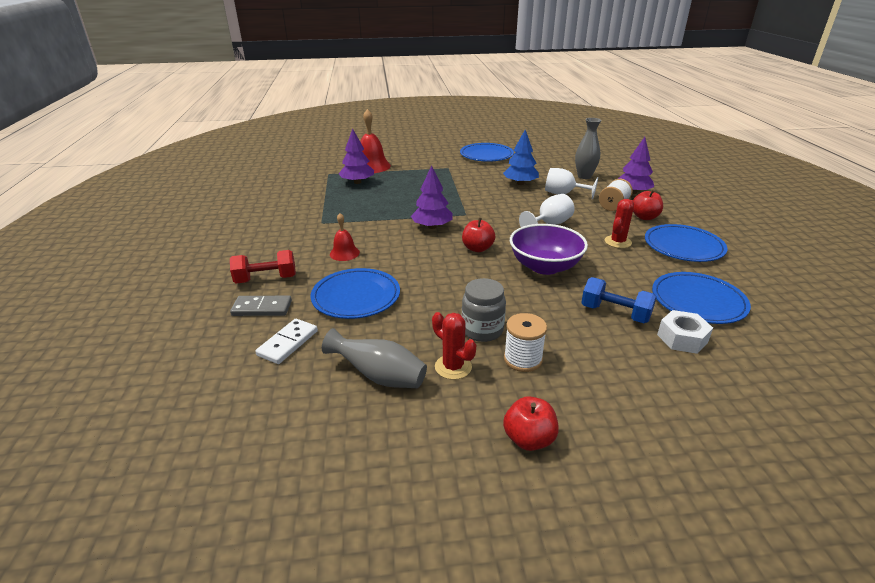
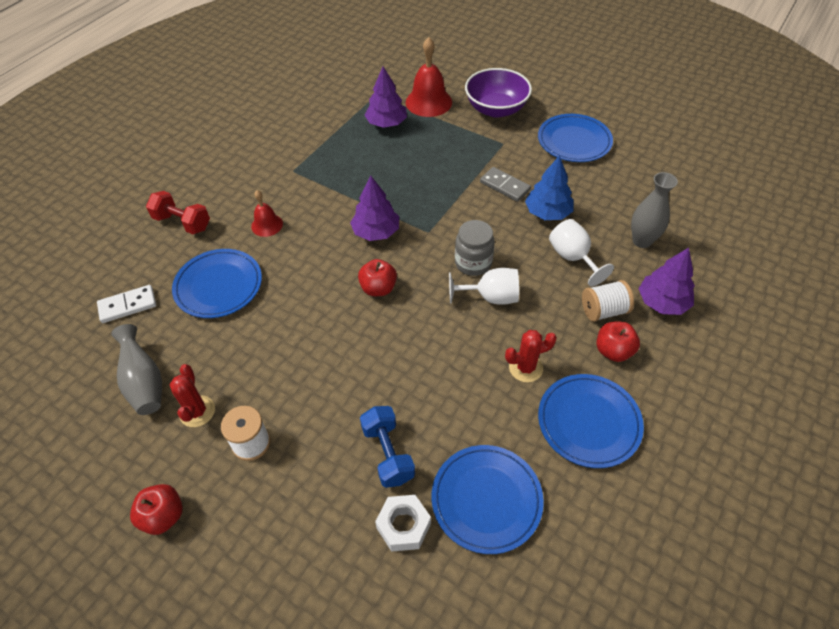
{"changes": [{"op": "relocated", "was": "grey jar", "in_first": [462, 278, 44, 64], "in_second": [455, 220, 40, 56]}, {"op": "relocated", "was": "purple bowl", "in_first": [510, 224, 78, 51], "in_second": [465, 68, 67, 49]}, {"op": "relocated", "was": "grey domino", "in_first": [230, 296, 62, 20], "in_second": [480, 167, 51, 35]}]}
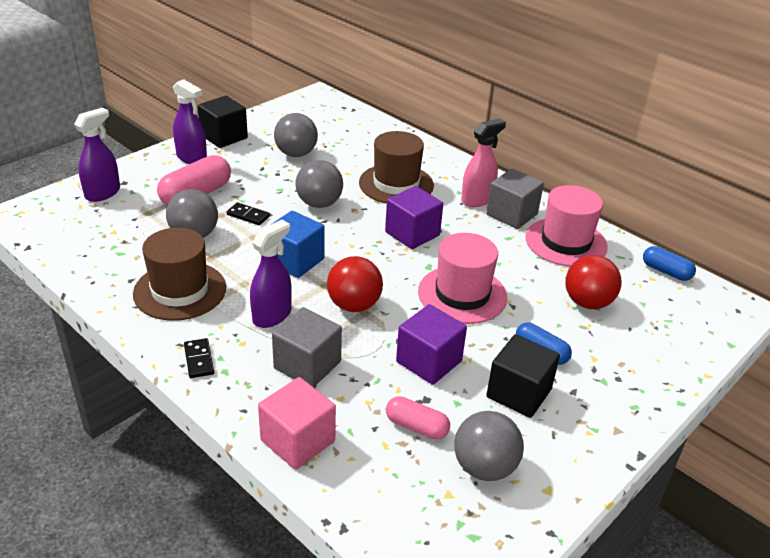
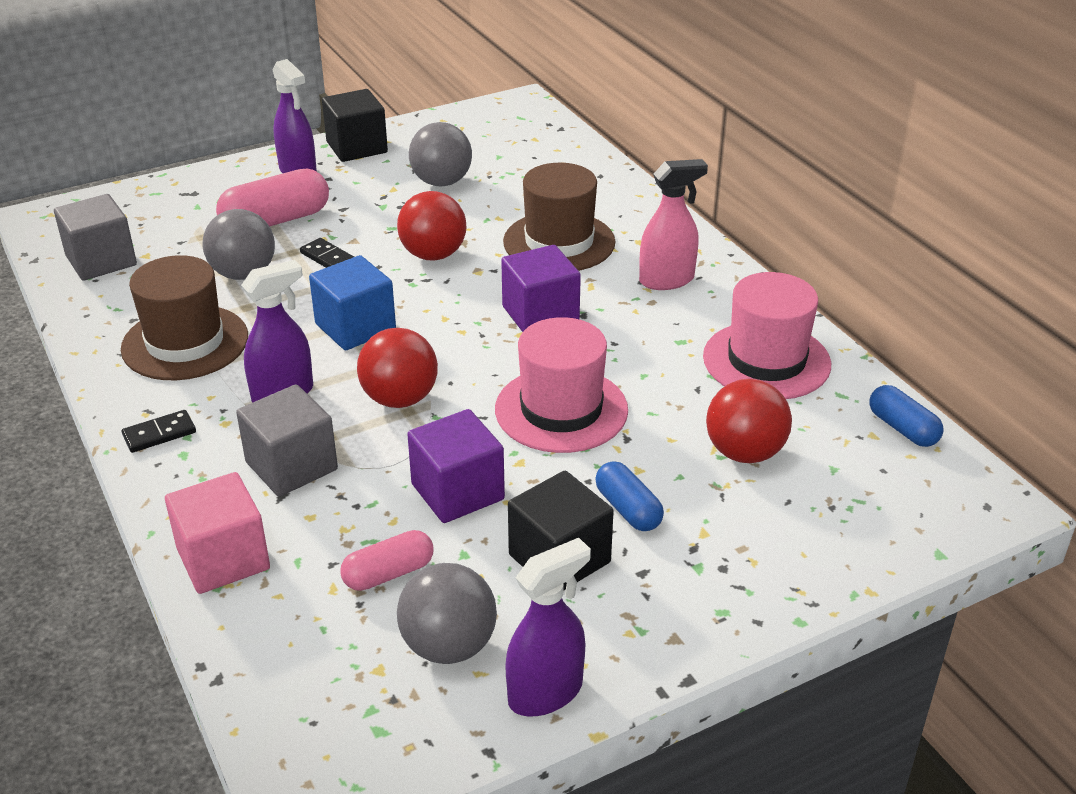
{"changes": [{"op": "relocated", "was": "grey cube", "in_first": [486, 169, 58, 60], "in_second": [54, 194, 83, 87]}, {"op": "spun", "was": "black domino", "in_first": [184, 338, 30, 40], "in_second": [122, 410, 74, 43], "clockwise": 60}, {"op": "spun", "was": "pink capsule", "in_first": [386, 396, 64, 44], "in_second": [340, 530, 93, 61], "clockwise": -75}, {"op": "colour", "was": "grey ball", "now": "red ball", "in_first": [295, 160, 48, 48], "in_second": [397, 191, 69, 69]}, {"op": "relocated", "was": "purple spray bottle", "in_first": [74, 107, 46, 95], "in_second": [505, 538, 86, 178]}]}
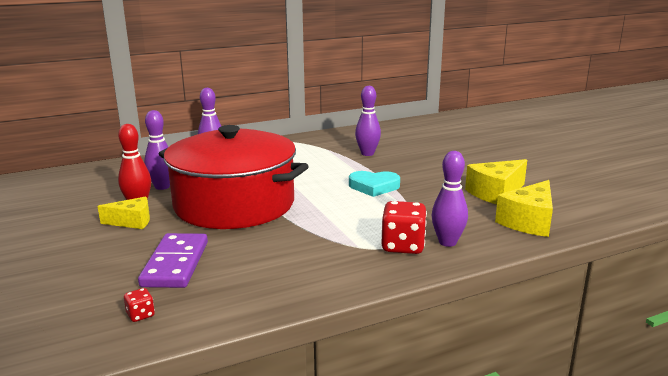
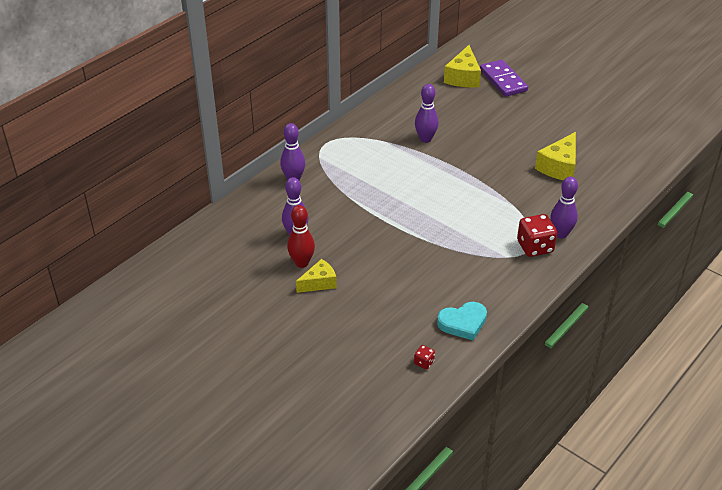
{"changes": [{"op": "relocated", "was": "turquoise heart", "in_first": [349, 171, 51, 26], "in_second": [437, 302, 50, 38]}, {"op": "relocated", "was": "yellow cheese", "in_first": [495, 180, 58, 57], "in_second": [444, 45, 37, 43]}, {"op": "relocated", "was": "purple domino", "in_first": [138, 233, 70, 55], "in_second": [480, 60, 48, 37]}, {"op": "missing", "was": "red pot", "in_first": [159, 125, 150, 104]}]}
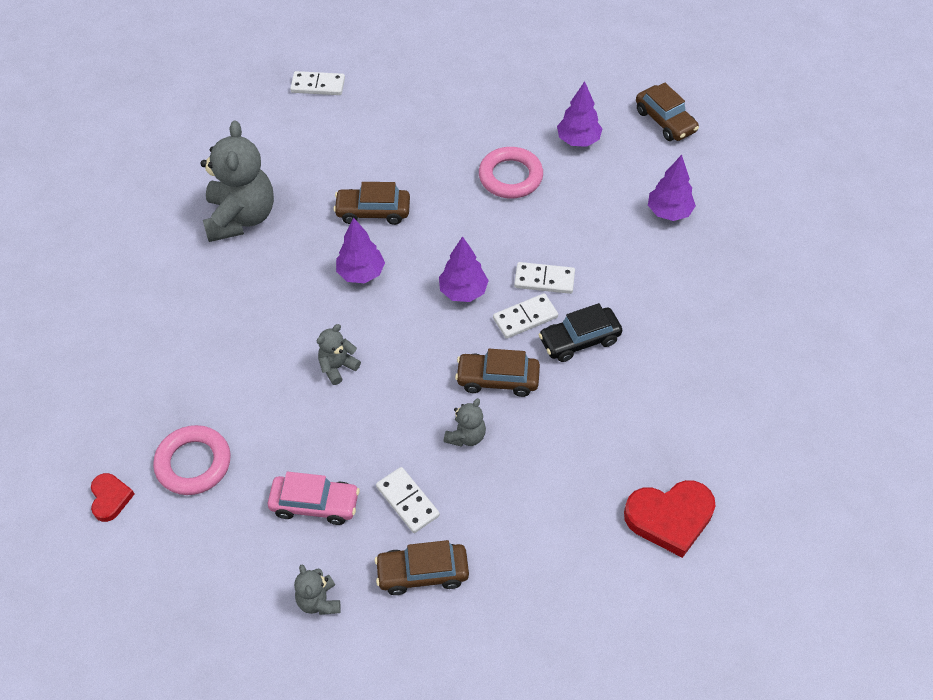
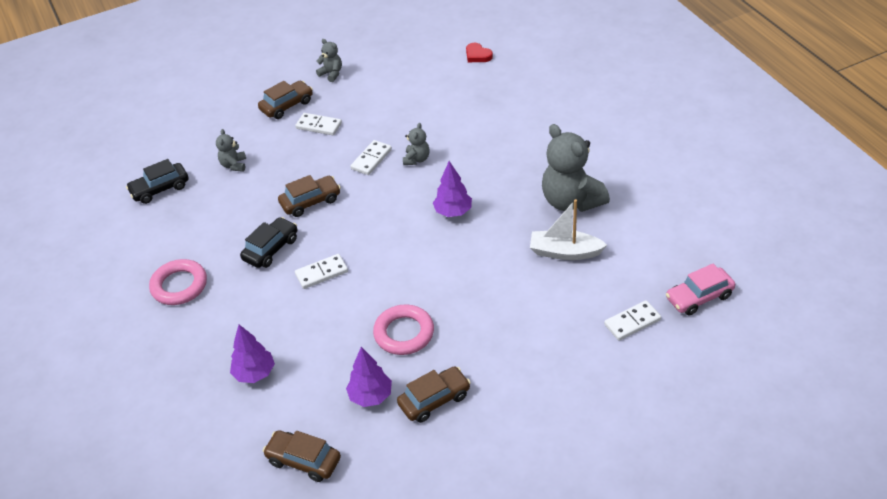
{"changes": [{"op": "exchanged", "was": "red heart", "now": "black car", "in_first": [624, 480, 92, 78], "in_second": [126, 159, 63, 45]}, {"op": "relocated", "was": "pink ring", "in_first": [153, 425, 78, 70], "in_second": [149, 259, 58, 46]}, {"op": "relocated", "was": "grey teddy bear", "in_first": [443, 398, 43, 49], "in_second": [216, 129, 30, 43]}, {"op": "relocated", "was": "white domino", "in_first": [493, 293, 65, 46], "in_second": [351, 140, 41, 35]}, {"op": "relocated", "was": "brown car", "in_first": [333, 182, 77, 43], "in_second": [397, 366, 74, 57]}, {"op": "appeared", "now": "white boat", "in_second": [530, 199, 77, 61]}, {"op": "relocated", "was": "pink car", "in_first": [268, 472, 92, 53], "in_second": [666, 264, 69, 51]}, {"op": "missing", "was": "purple tree", "in_first": [439, 236, 50, 66]}]}
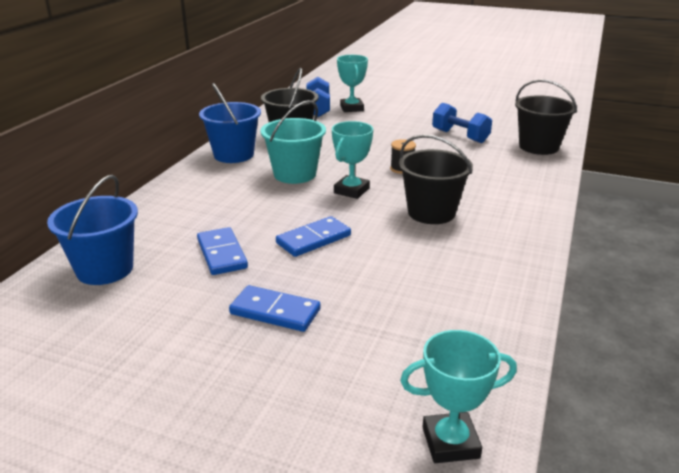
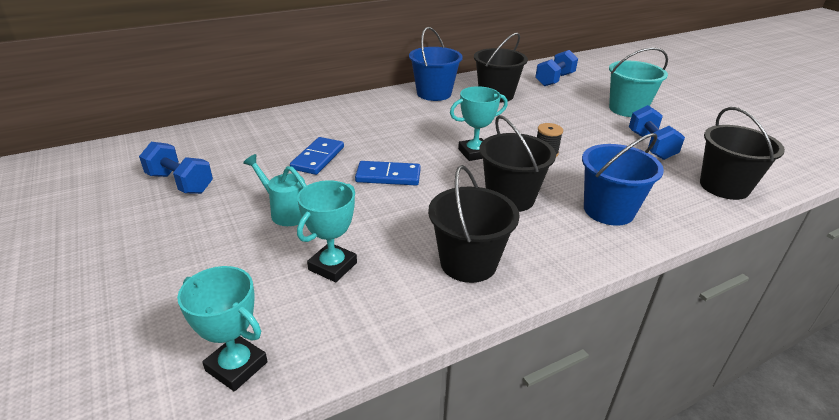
{"changes": [{"op": "appeared", "now": "blue dumbbell", "in_second": [139, 142, 74, 52]}, {"op": "exchanged", "was": "blue domino", "now": "turquoise watering can", "in_first": [229, 285, 92, 47], "in_second": [243, 154, 64, 72]}, {"op": "relocated", "was": "turquoise trophy", "in_first": [337, 55, 31, 57], "in_second": [297, 180, 60, 102]}, {"op": "appeared", "now": "black bucket", "in_second": [428, 165, 92, 118]}, {"op": "relocated", "was": "blue bucket", "in_first": [47, 175, 91, 110], "in_second": [582, 133, 82, 93]}, {"op": "relocated", "was": "turquoise bucket", "in_first": [260, 100, 66, 84], "in_second": [609, 47, 59, 70]}]}
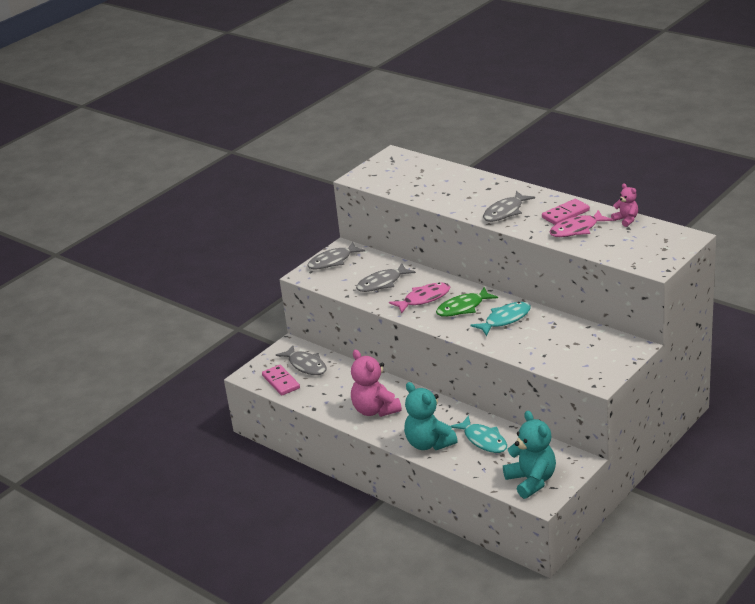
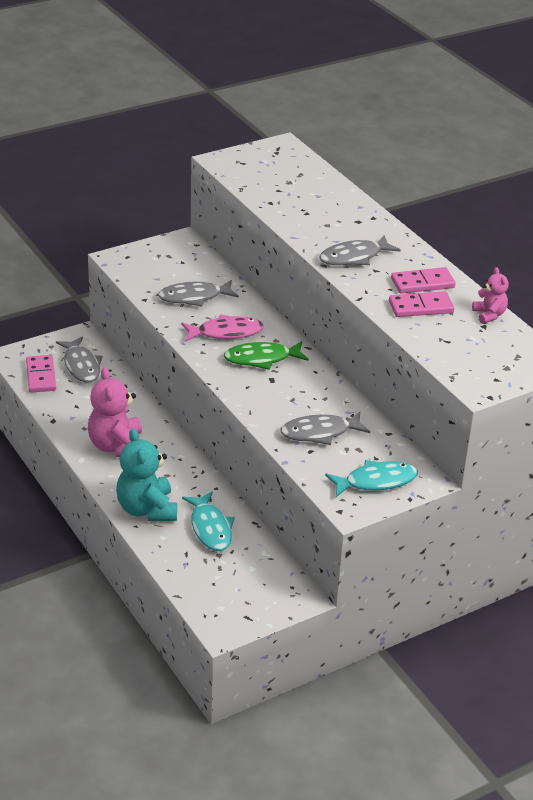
{"changes": [{"op": "relocated", "was": "grey fish", "in_first": [307, 242, 58, 27], "in_second": [280, 412, 90, 33]}, {"op": "relocated", "was": "turquoise fish", "in_first": [470, 302, 61, 34], "in_second": [325, 460, 93, 37]}, {"op": "exchanged", "was": "pink fish", "now": "pink domino", "in_first": [549, 210, 64, 27], "in_second": [389, 291, 65, 26]}, {"op": "missing", "was": "turquoise teddy bear", "in_first": [503, 411, 53, 88]}]}
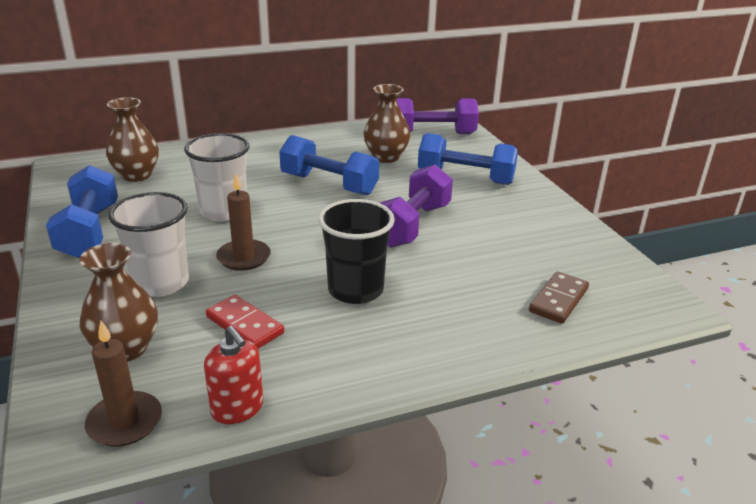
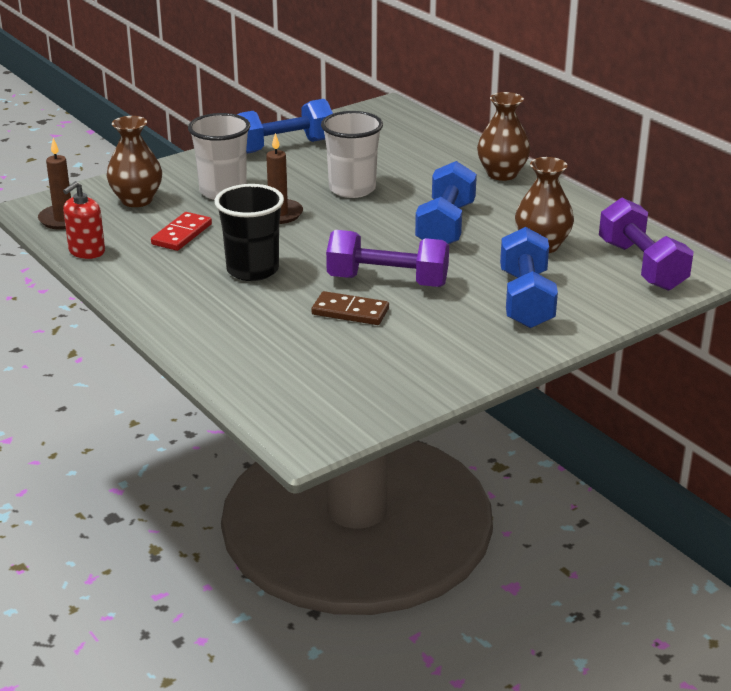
{"changes": [{"op": "relocated", "was": "brown domino", "in_first": [529, 271, 60, 53], "in_second": [312, 291, 77, 34]}, {"op": "relocated", "was": "brown vase", "in_first": [106, 97, 53, 85], "in_second": [477, 92, 54, 89]}]}
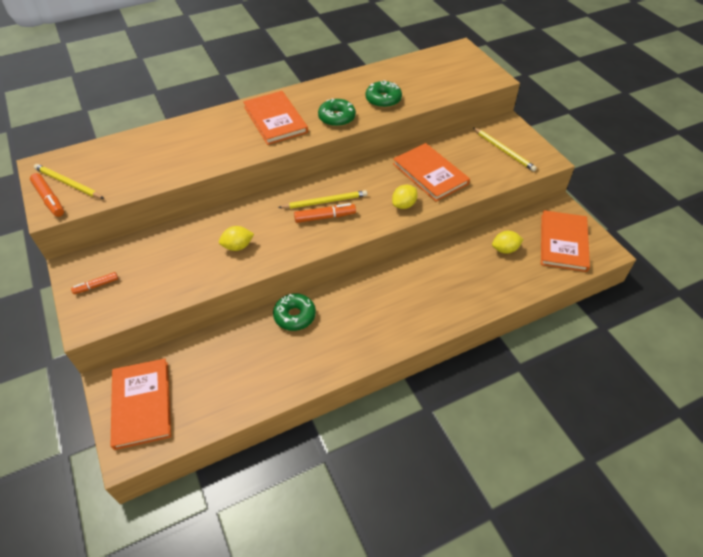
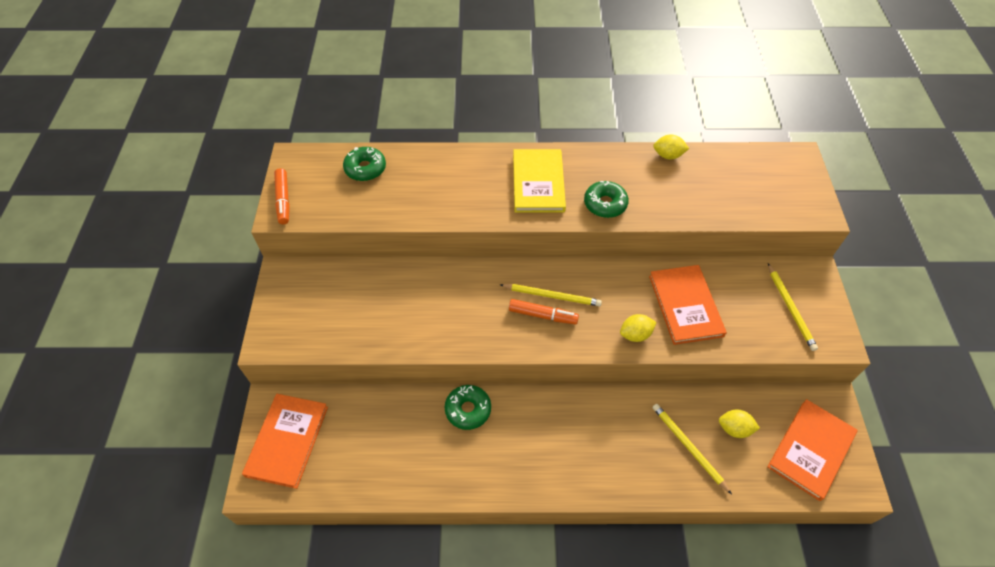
{"changes": [{"op": "relocated", "was": "green donut", "in_first": [366, 80, 36, 28], "in_second": [343, 147, 43, 34]}, {"op": "colour", "was": "orange book", "now": "yellow book", "in_first": [243, 91, 65, 54], "in_second": [513, 149, 53, 64]}, {"op": "relocated", "was": "yellow pencil", "in_first": [34, 164, 70, 35], "in_second": [652, 404, 80, 90]}, {"op": "relocated", "was": "yellow lemon", "in_first": [219, 226, 35, 25], "in_second": [653, 134, 36, 25]}, {"op": "missing", "was": "orange marker", "in_first": [71, 272, 47, 22]}]}
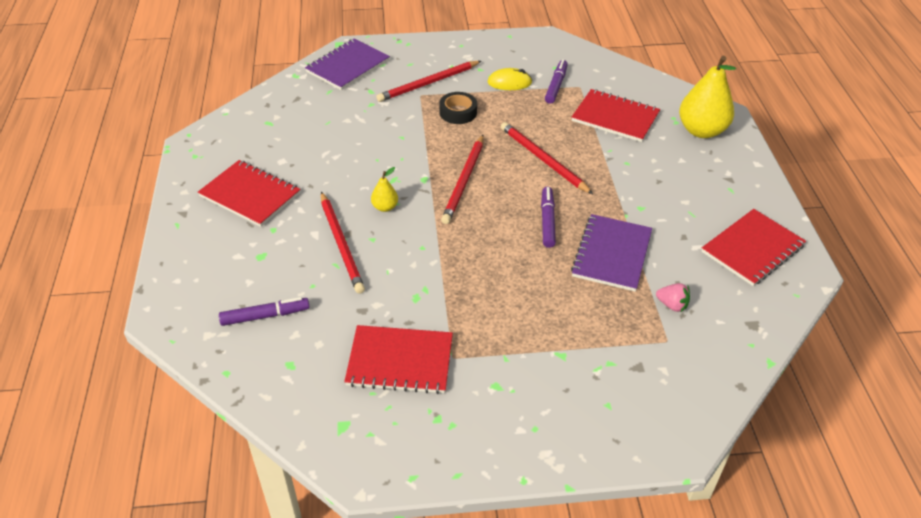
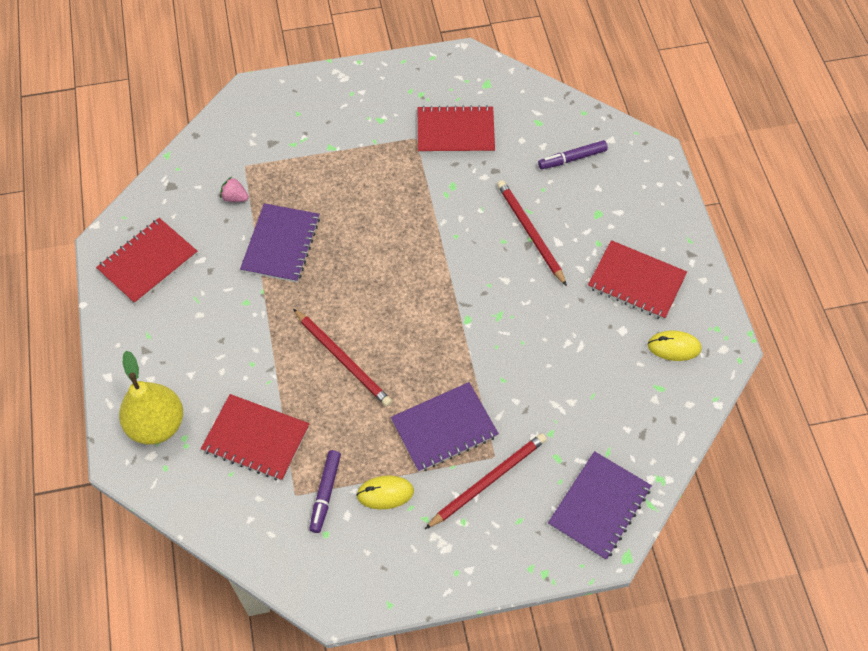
{"changes": [{"op": "exchanged", "was": "black tape", "now": "purple notebook", "in_first": [439, 92, 38, 32], "in_second": [391, 382, 108, 90]}, {"op": "appeared", "now": "yellow mouse", "in_second": [648, 331, 54, 30]}, {"op": "missing", "was": "yellow pear", "in_first": [371, 167, 27, 45]}, {"op": "missing", "was": "red pencil", "in_first": [441, 135, 43, 89]}, {"op": "missing", "was": "purple marker", "in_first": [541, 187, 15, 61]}]}
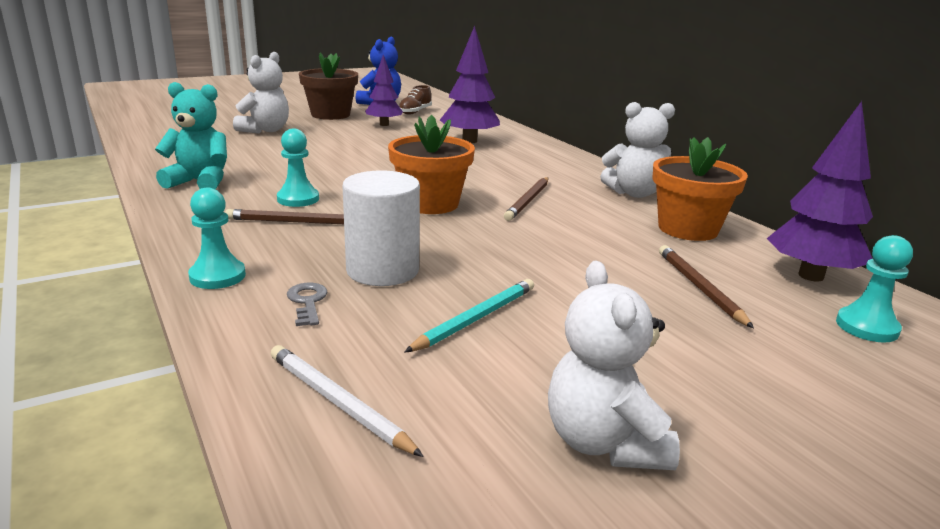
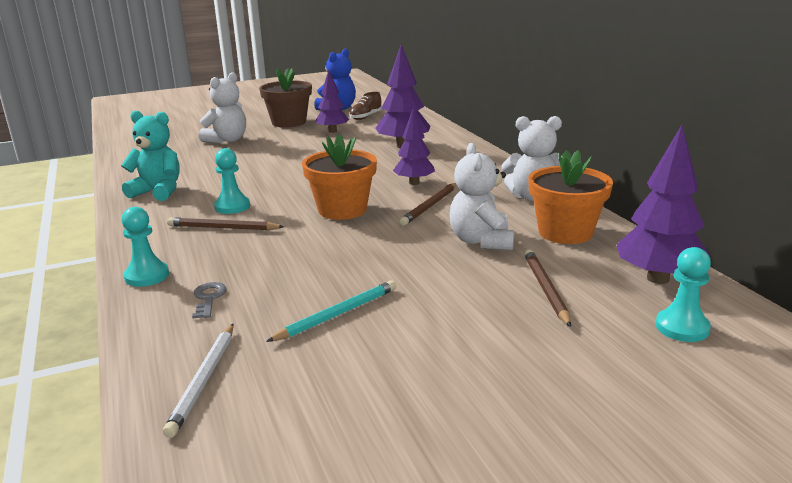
{"changes": [{"op": "spun", "was": "white pencil", "in_first": [271, 345, 153, 112], "in_second": [163, 324, 70, 114], "clockwise": -135}, {"op": "appeared", "now": "purple tree", "in_second": [393, 108, 42, 77]}, {"op": "relocated", "was": "white teddy bear", "in_first": [548, 261, 132, 209], "in_second": [450, 143, 64, 107]}, {"op": "missing", "was": "white cylinder", "in_first": [343, 171, 77, 115]}]}
